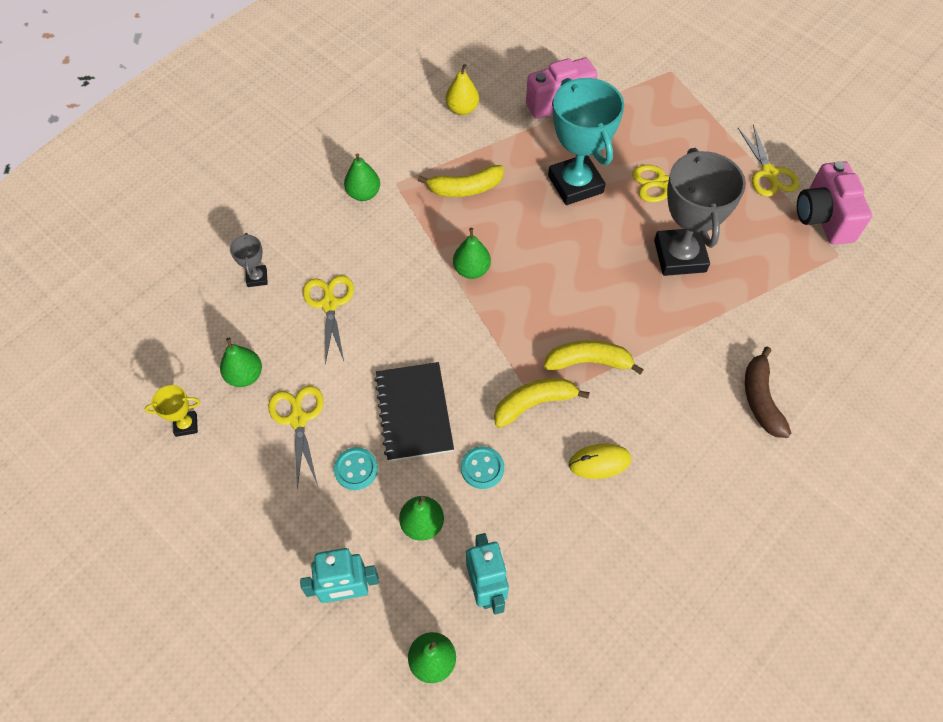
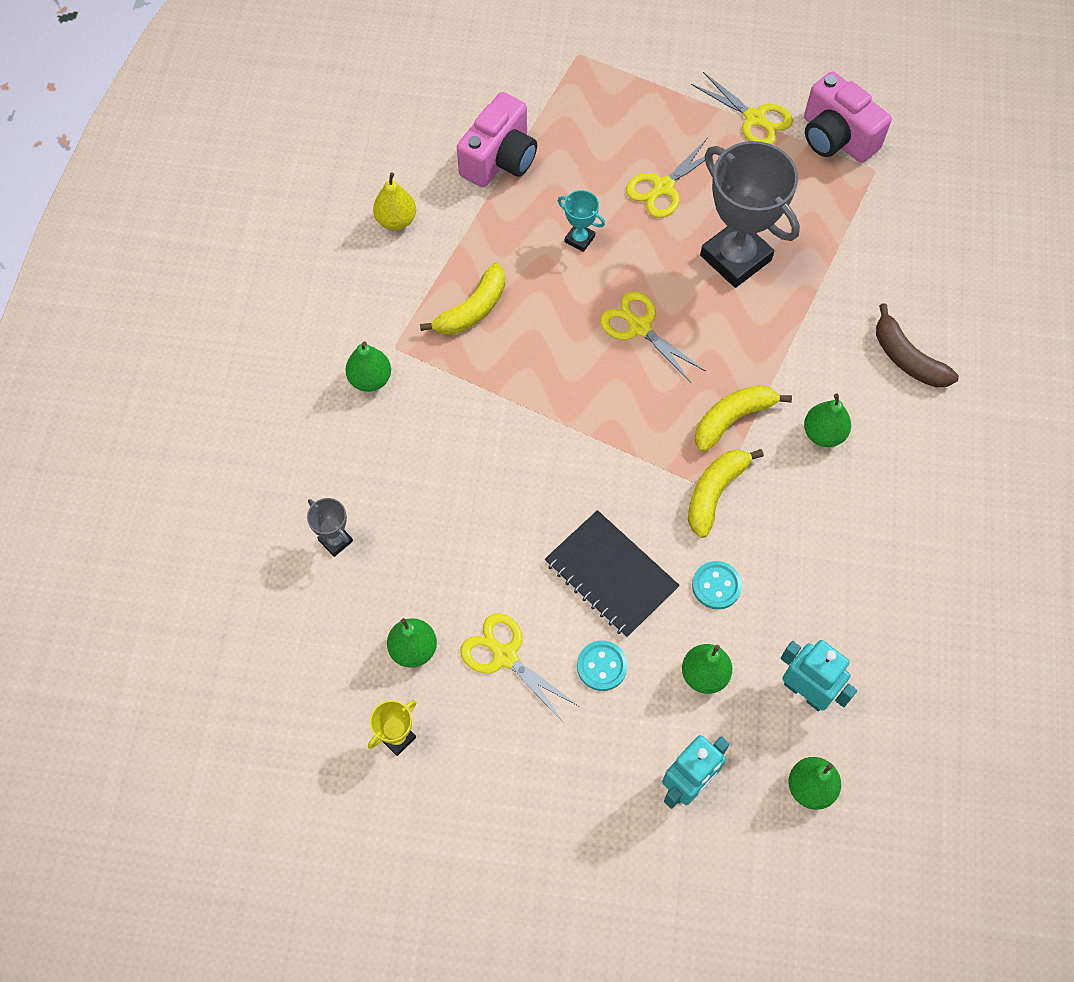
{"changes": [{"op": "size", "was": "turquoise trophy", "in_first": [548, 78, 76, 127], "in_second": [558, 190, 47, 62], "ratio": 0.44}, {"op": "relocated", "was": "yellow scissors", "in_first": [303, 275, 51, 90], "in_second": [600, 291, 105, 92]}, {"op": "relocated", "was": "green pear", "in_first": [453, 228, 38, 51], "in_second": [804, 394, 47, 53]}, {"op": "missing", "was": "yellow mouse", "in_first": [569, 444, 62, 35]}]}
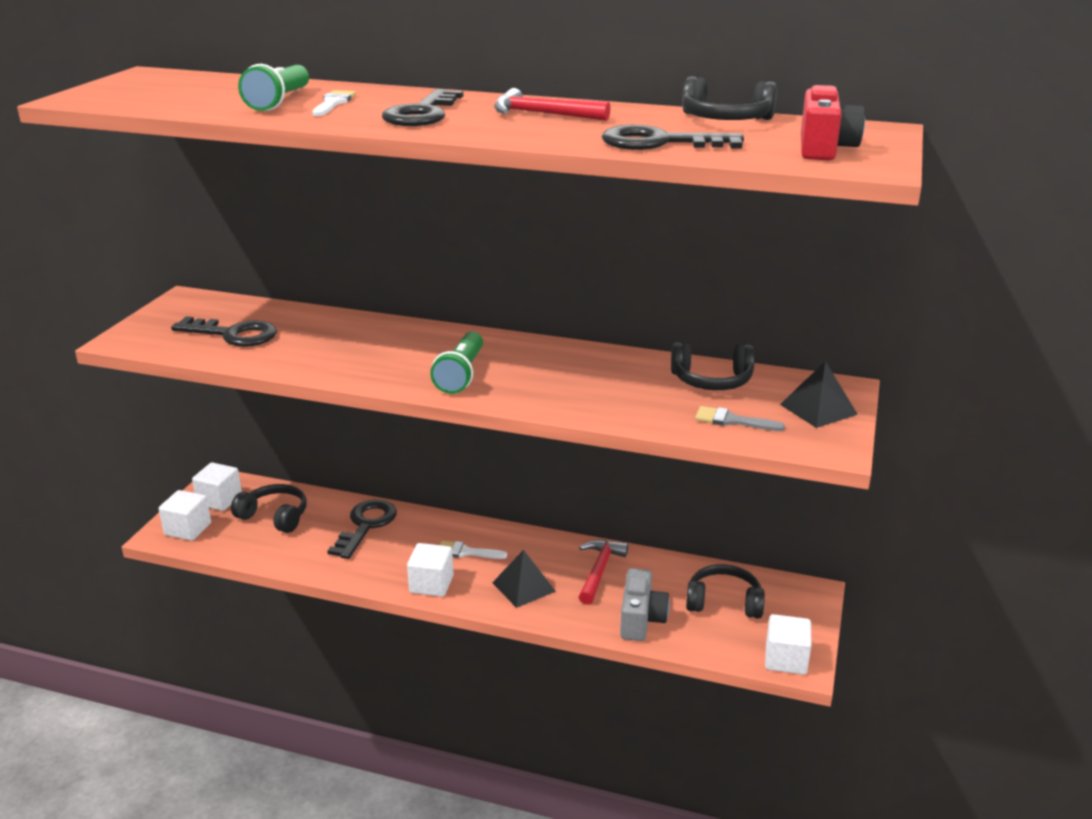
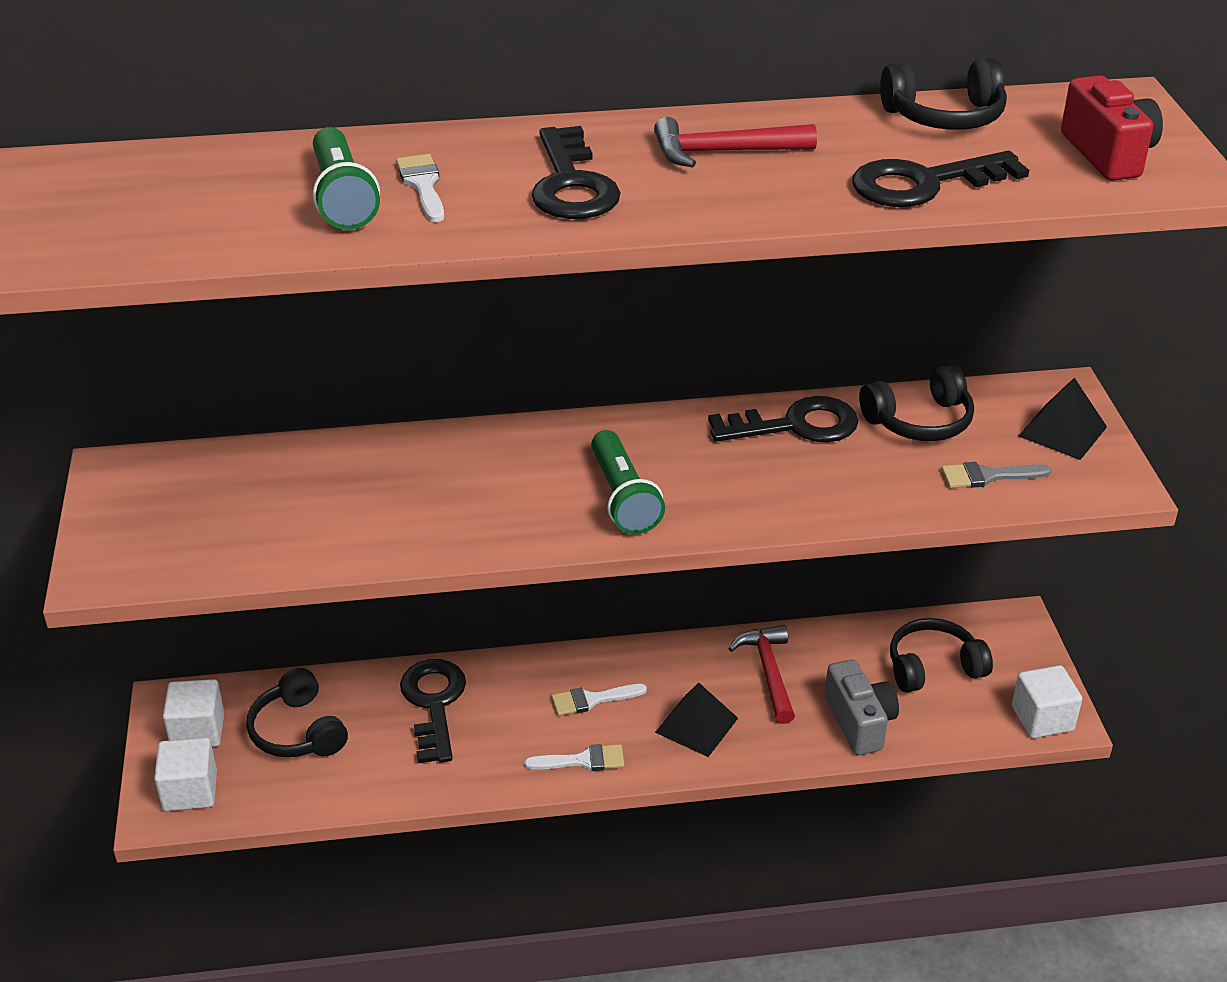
{"changes": [{"op": "spun", "was": "black headphones", "in_first": [231, 484, 76, 49], "in_second": [247, 668, 101, 89], "clockwise": -120}, {"op": "exchanged", "was": "white cube", "now": "white brush", "in_first": [407, 543, 47, 54], "in_second": [524, 744, 100, 27]}, {"op": "relocated", "was": "black key", "in_first": [171, 316, 106, 31], "in_second": [708, 396, 150, 46]}]}
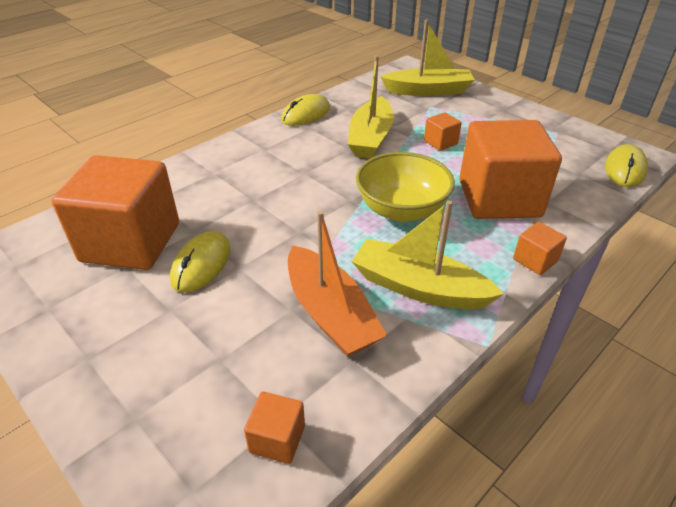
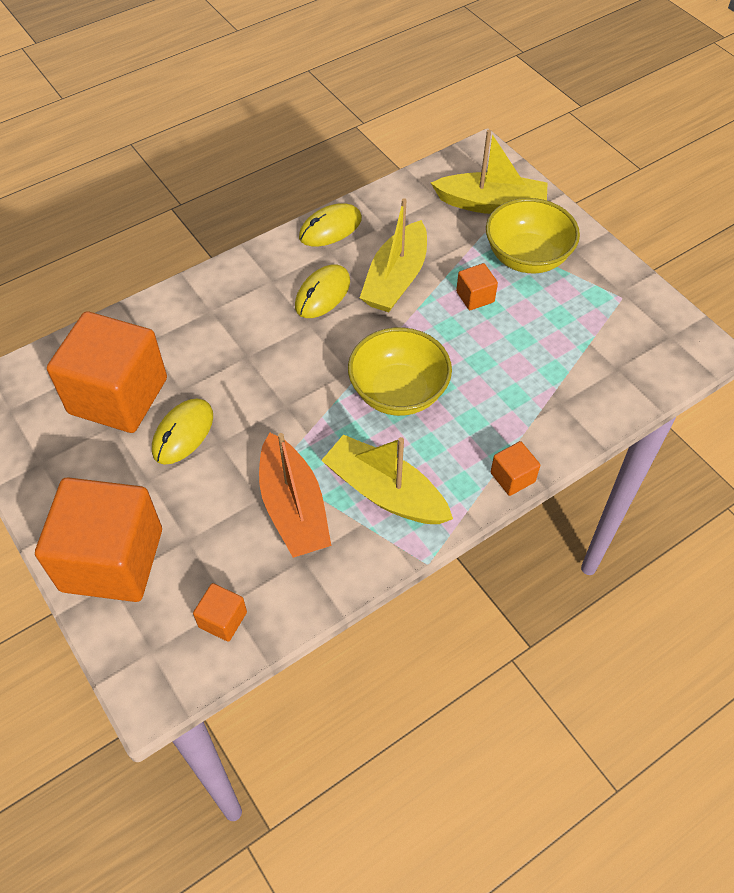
{"changes": [{"op": "relocated", "was": "orange cube", "in_first": [459, 120, 103, 99], "in_second": [35, 477, 127, 125]}, {"op": "relocated", "was": "yellow mouse", "in_first": [605, 144, 43, 43], "in_second": [295, 264, 55, 54]}, {"op": "appeared", "now": "yellow bowl", "in_second": [486, 198, 94, 75]}]}
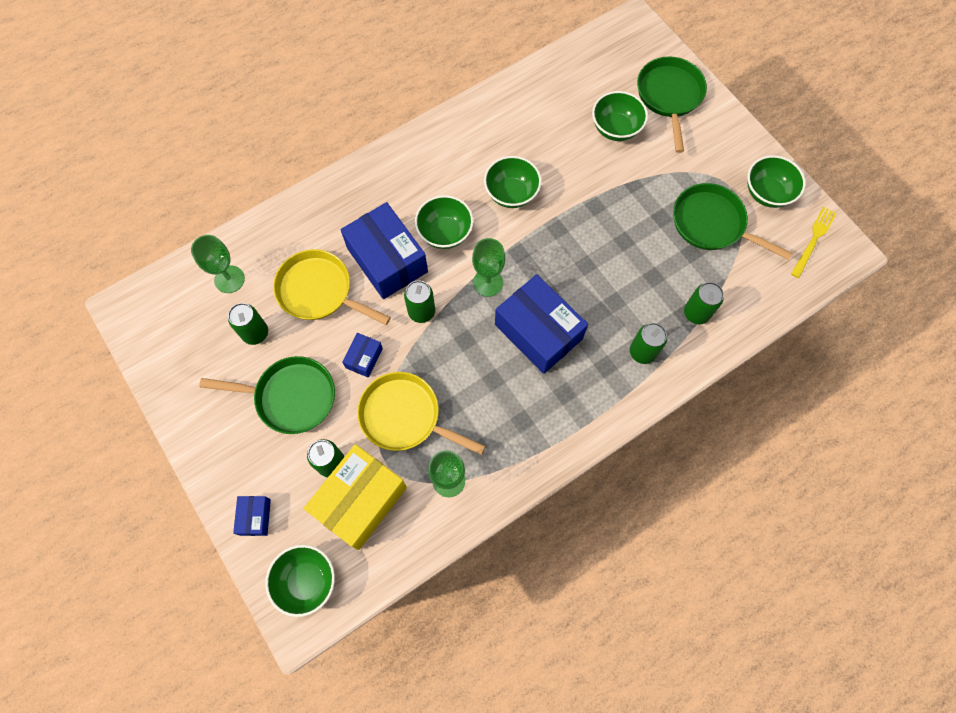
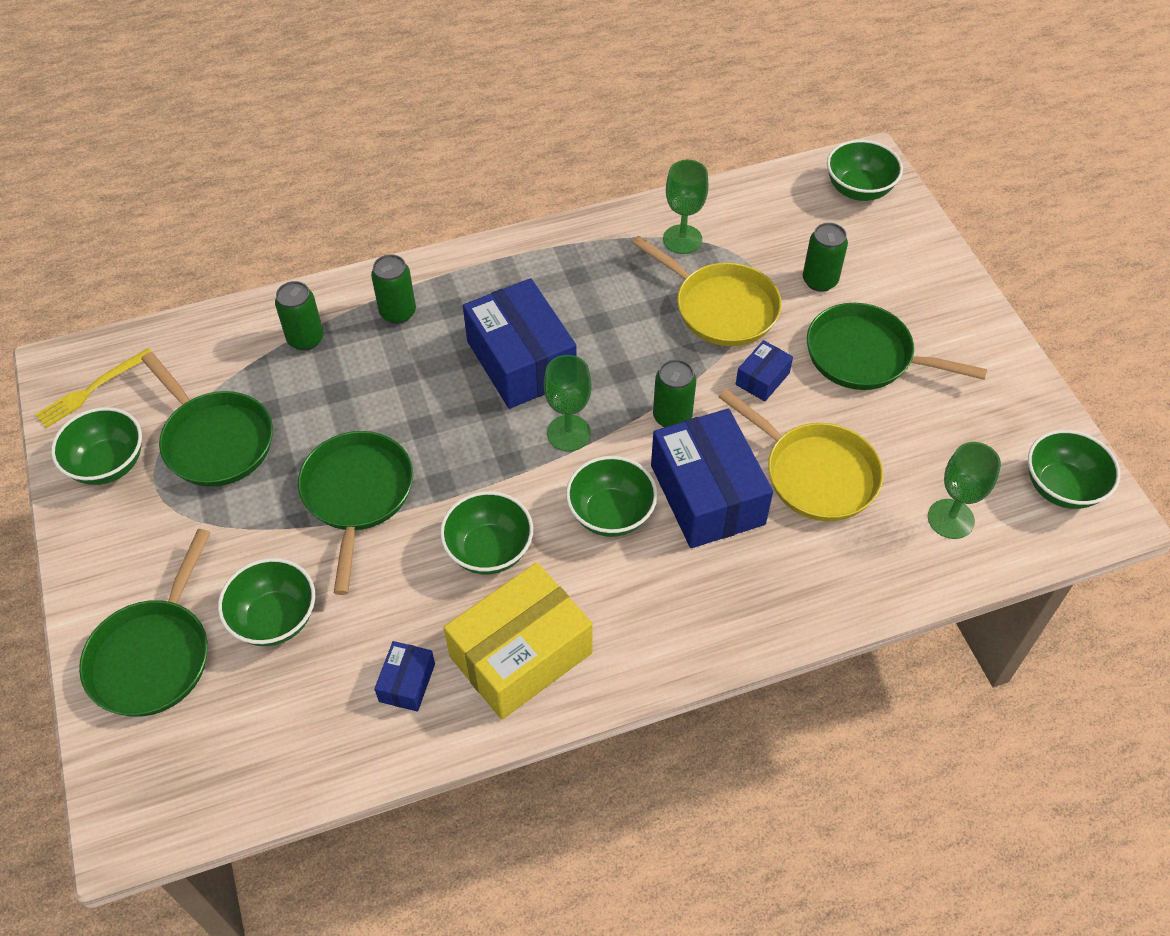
{"changes": [{"op": "appeared", "now": "green pan", "in_second": [298, 431, 115, 164]}, {"op": "relocated", "was": "blue box", "in_first": [233, 496, 38, 40], "in_second": [374, 641, 61, 70]}, {"op": "relocated", "was": "yellow box", "in_first": [304, 444, 103, 106], "in_second": [444, 562, 149, 158]}, {"op": "appeared", "now": "green bowl", "in_second": [1028, 430, 92, 79]}, {"op": "missing", "was": "green can", "in_first": [228, 303, 40, 42]}]}
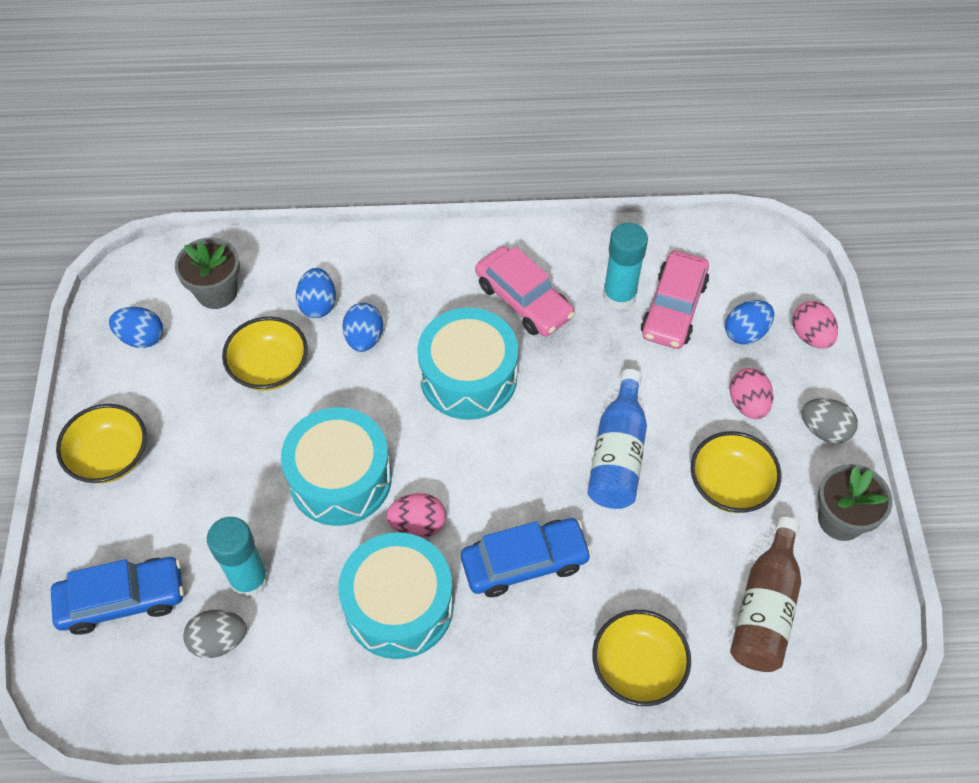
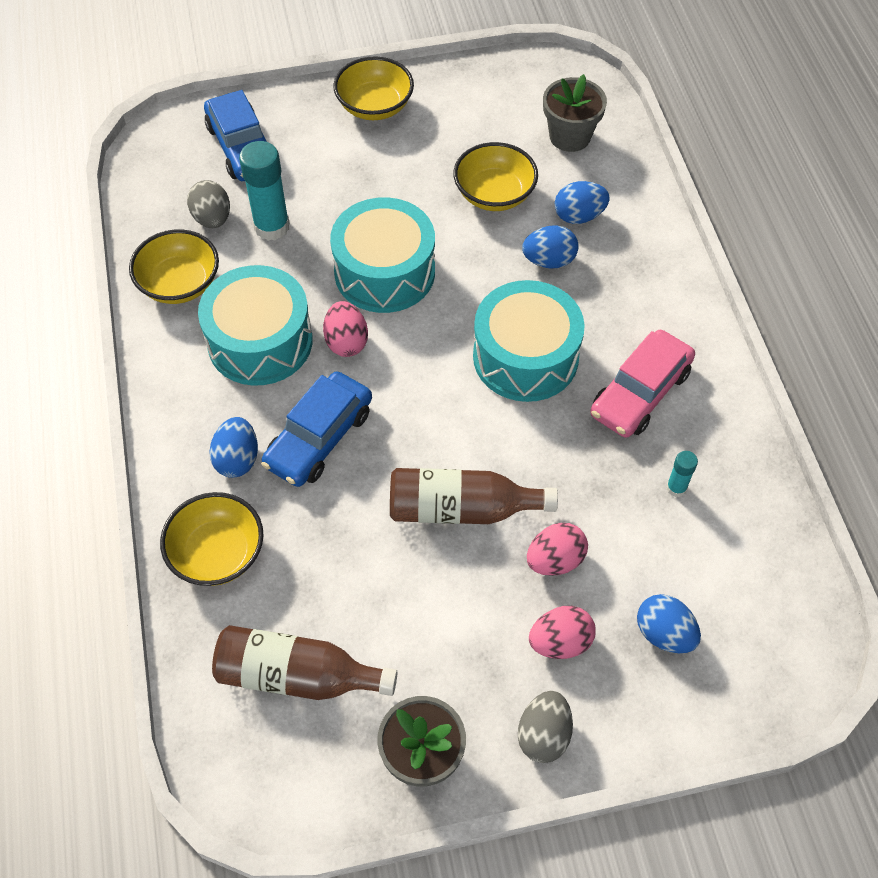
{"changes": [{"op": "relocated", "was": "yellow bowl", "in_first": [690, 431, 91, 82], "in_second": [129, 229, 90, 75]}, {"op": "relocated", "was": "blue egg", "in_first": [109, 307, 54, 41], "in_second": [209, 417, 49, 61]}, {"op": "spun", "was": "blue car", "in_first": [461, 518, 131, 79], "in_second": [261, 371, 111, 116], "clockwise": 60}, {"op": "colour", "was": "blue bottle", "now": "brown bottle", "in_first": [587, 369, 60, 140], "in_second": [390, 468, 168, 56]}, {"op": "relocated", "was": "pink egg", "in_first": [792, 301, 46, 48], "in_second": [527, 523, 61, 53]}, {"op": "size", "was": "turquoise glue stick", "in_first": [603, 223, 45, 87], "in_second": [666, 451, 32, 46], "ratio": 0.5}, {"op": "missing", "was": "pink car", "in_first": [641, 251, 68, 98]}]}
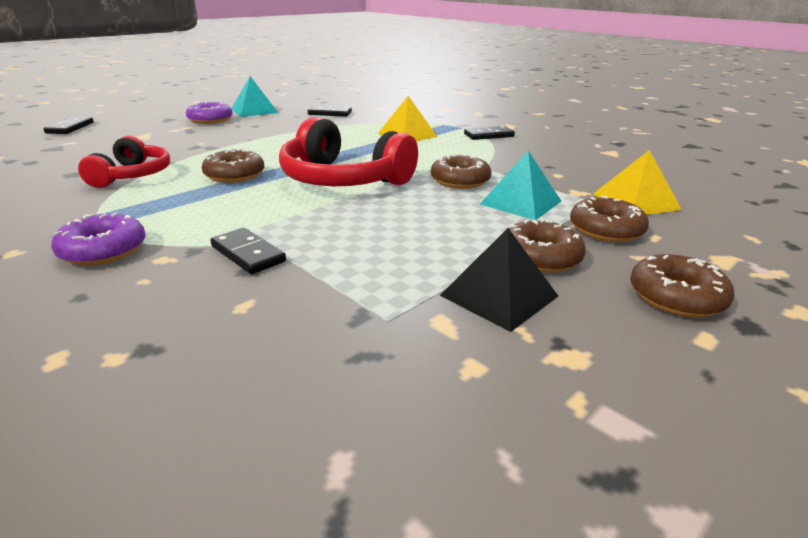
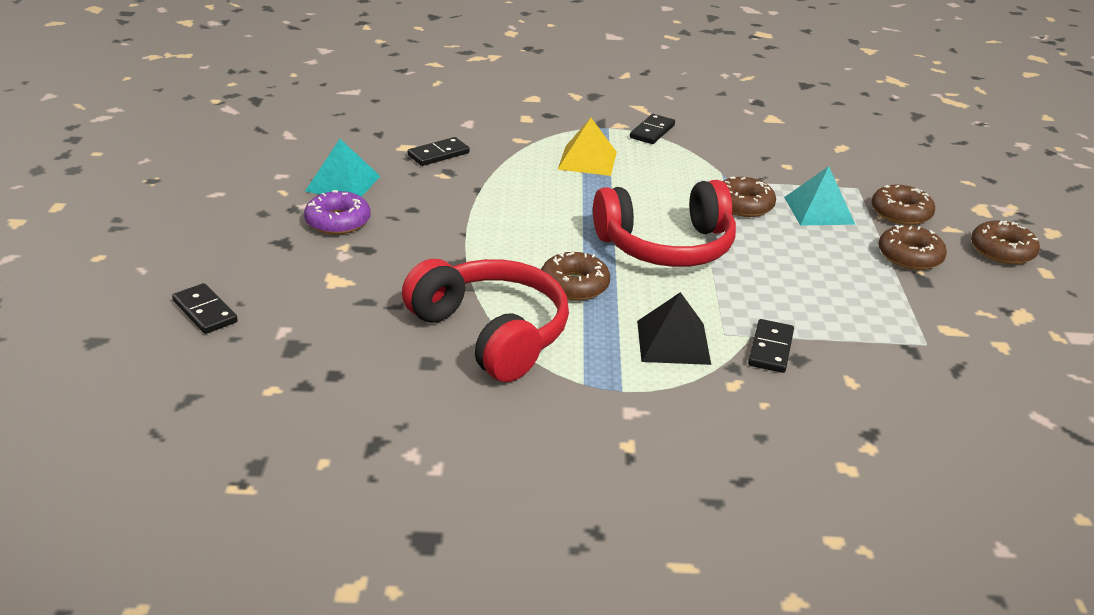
{"changes": [{"op": "size", "was": "red headphones", "in_first": [78, 136, 92, 52], "in_second": [402, 259, 167, 123], "ratio": 1.62}, {"op": "relocated", "was": "black pyramid", "in_first": [440, 228, 118, 104], "in_second": [637, 292, 74, 73]}, {"op": "spun", "was": "black domino", "in_first": [210, 228, 76, 46], "in_second": [748, 319, 46, 54], "clockwise": -75}, {"op": "missing", "was": "purple donut", "in_first": [51, 213, 95, 52]}, {"op": "missing", "was": "yellow pyramid", "in_first": [593, 150, 89, 65]}]}
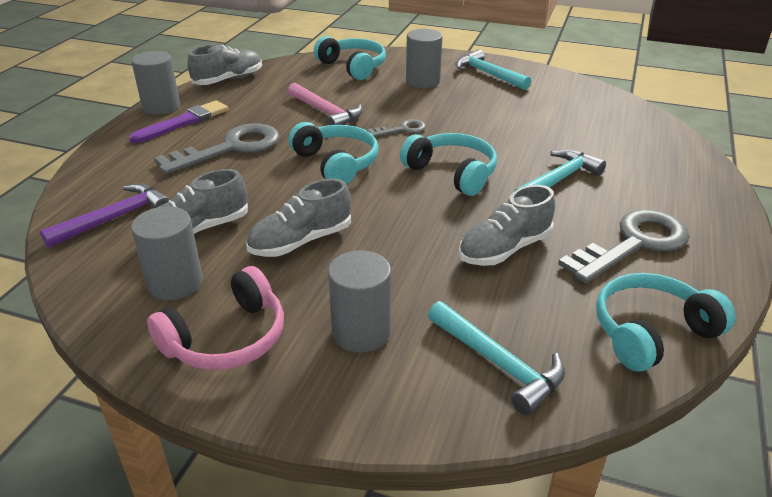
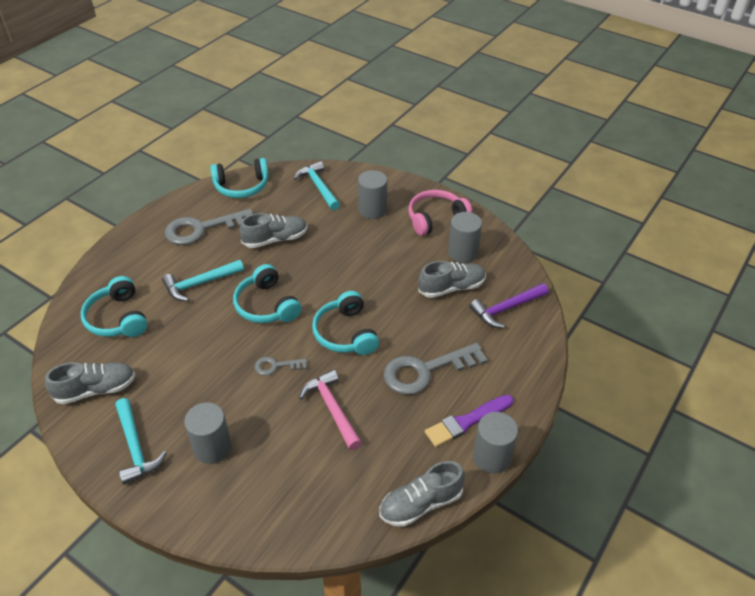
{"changes": [{"op": "relocated", "was": "grey shoe", "in_first": [246, 178, 105, 79], "in_second": [45, 362, 90, 42]}, {"op": "relocated", "was": "turquoise headphones", "in_first": [314, 36, 72, 44], "in_second": [81, 276, 67, 61]}]}
